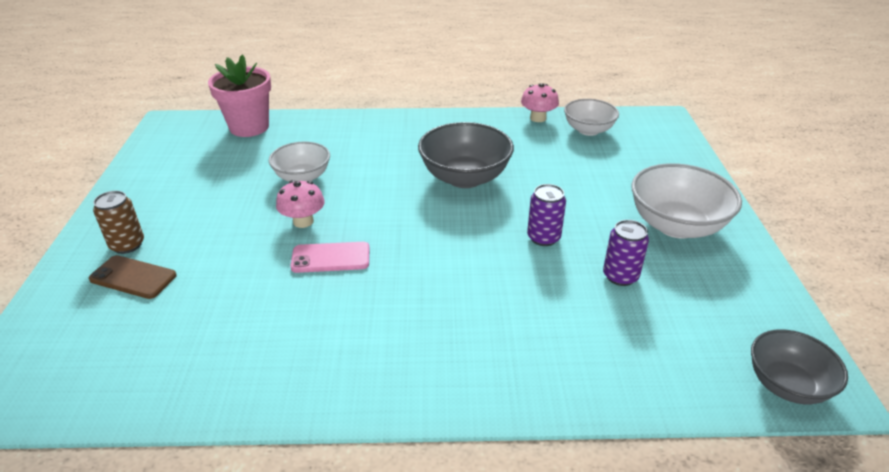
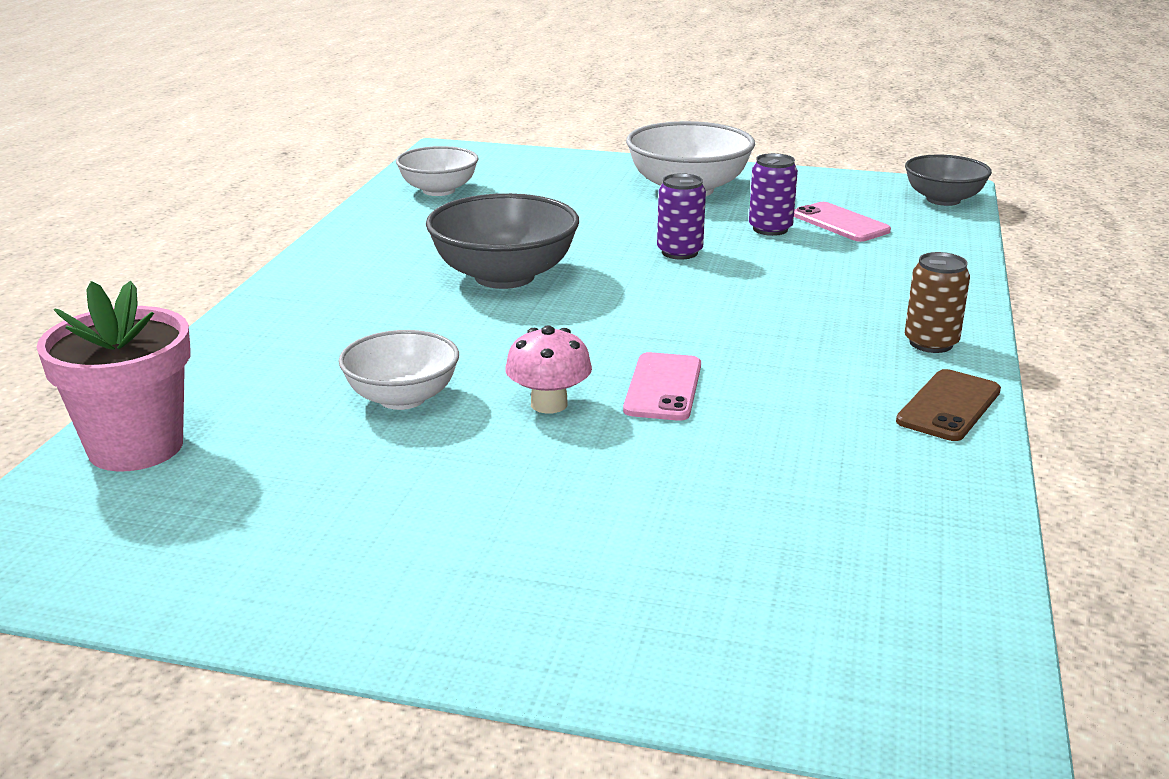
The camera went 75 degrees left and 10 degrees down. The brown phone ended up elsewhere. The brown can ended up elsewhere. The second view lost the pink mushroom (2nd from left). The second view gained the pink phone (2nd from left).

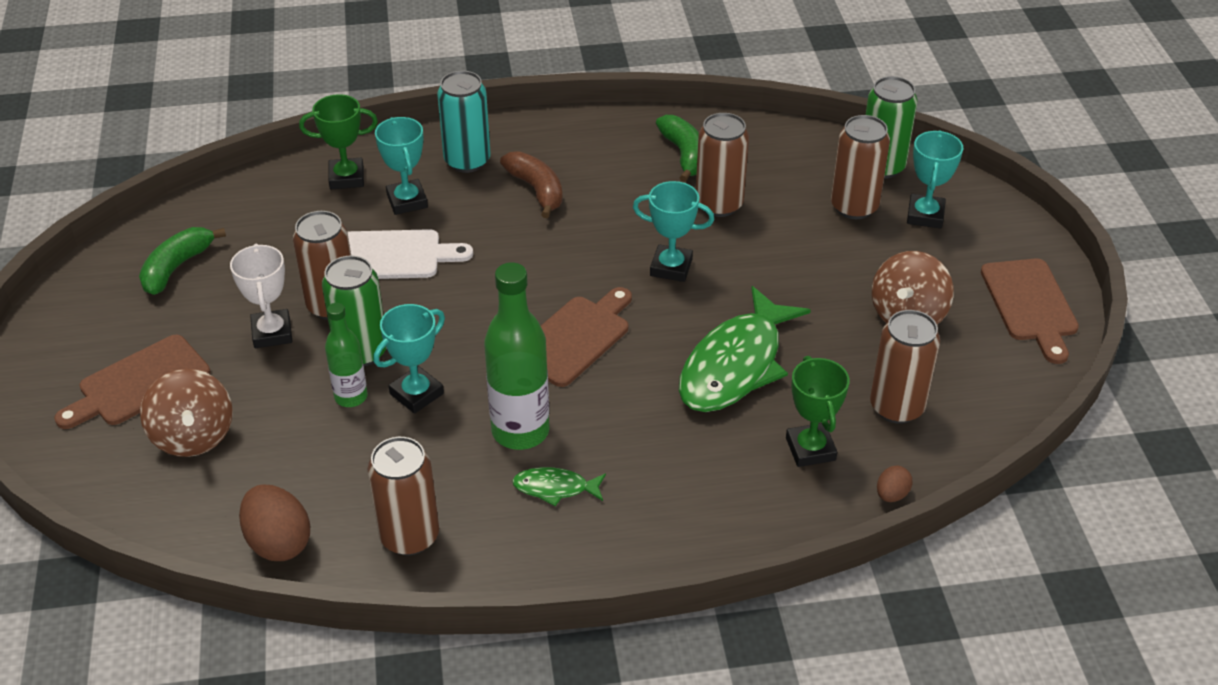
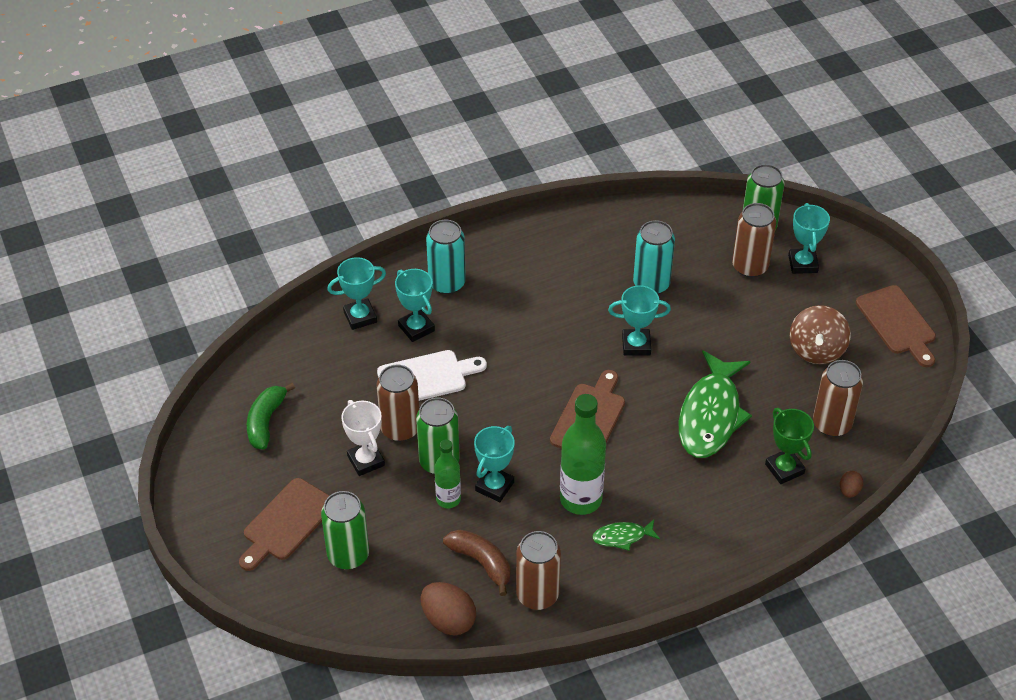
The camera went 15 degrees left and 5 degrees up. Where the brown spinning top (1st from left) stood, the green can (1st from left) came to stand. What was the green trophy (1st from left) turned into the turquoise trophy (1st from left). The brown banana ended up elsewhere. The second view lost the green banana (2nd from left). What was the brown can (3rd from left) turned into the turquoise can (2nd from left).

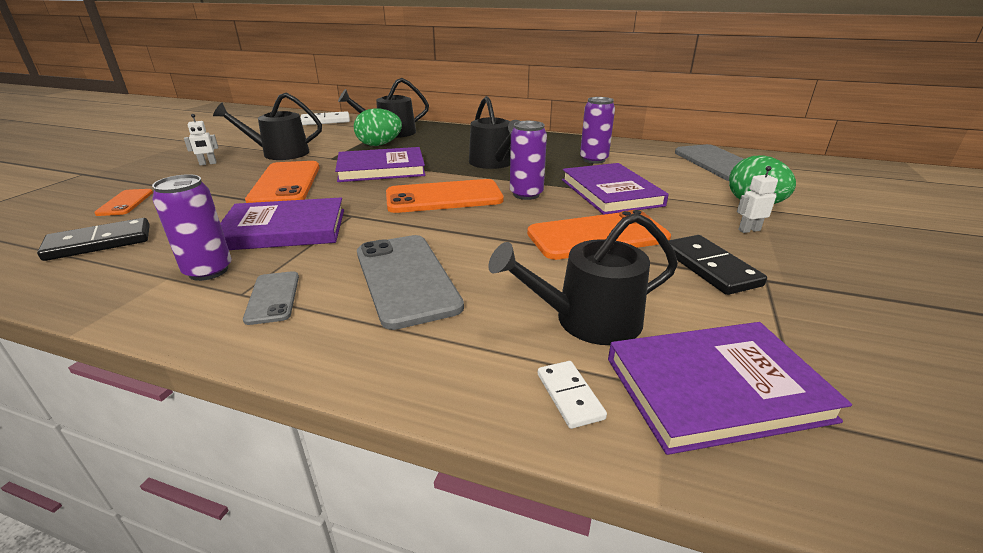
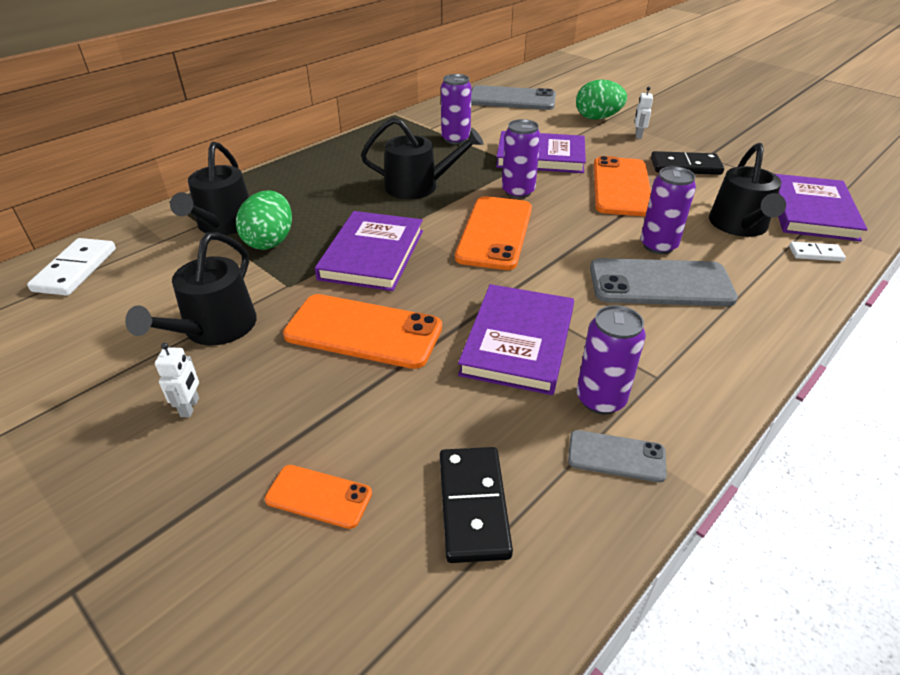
The camera went 65 degrees left and 10 degrees up. The grey phone (1st from left in the first image) ended up elsewhere. The second view gained the purple can (4th from left).

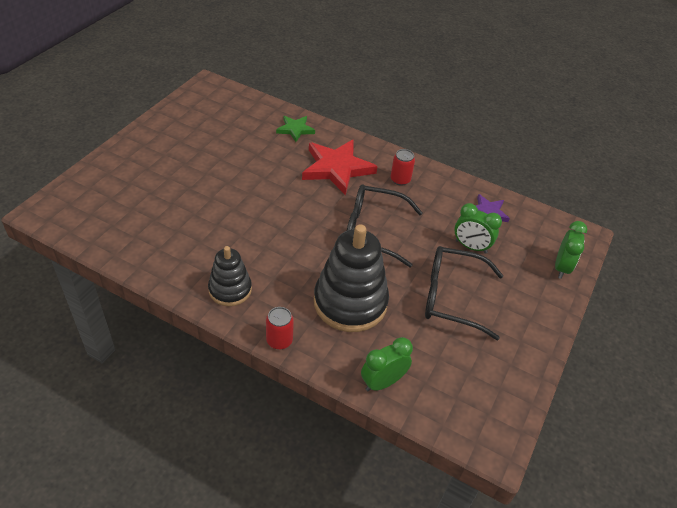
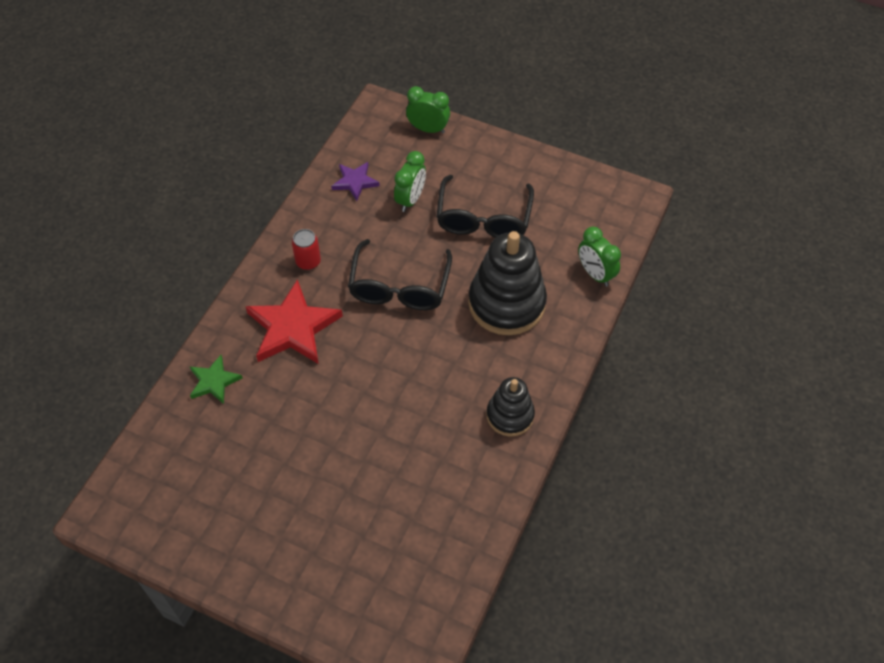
The camera went 90 degrees left and 10 degrees up. The second view lost the red can (1st from left).

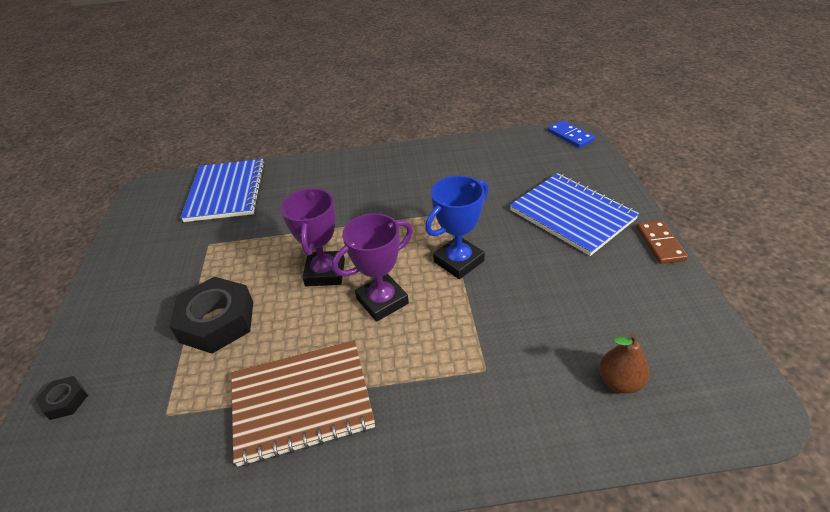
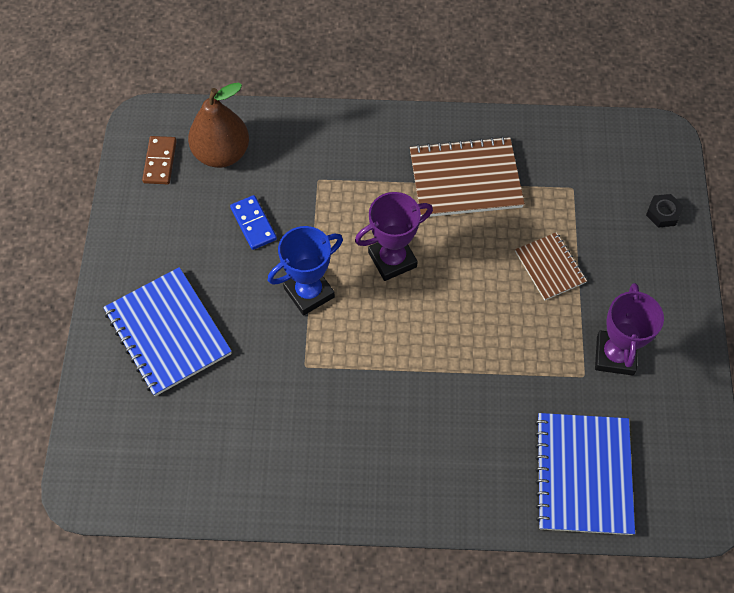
The camera went 175 degrees left and 20 degrees up. Where the black nut (2nd from left) stood, the brown notebook (2nd from left) came to stand. The purple trophy (1st from left in the first image) ended up elsewhere. The blue domino ended up elsewhere. The size of the brown pear changed by a factor of 1.70. The brown domino ended up elsewhere.

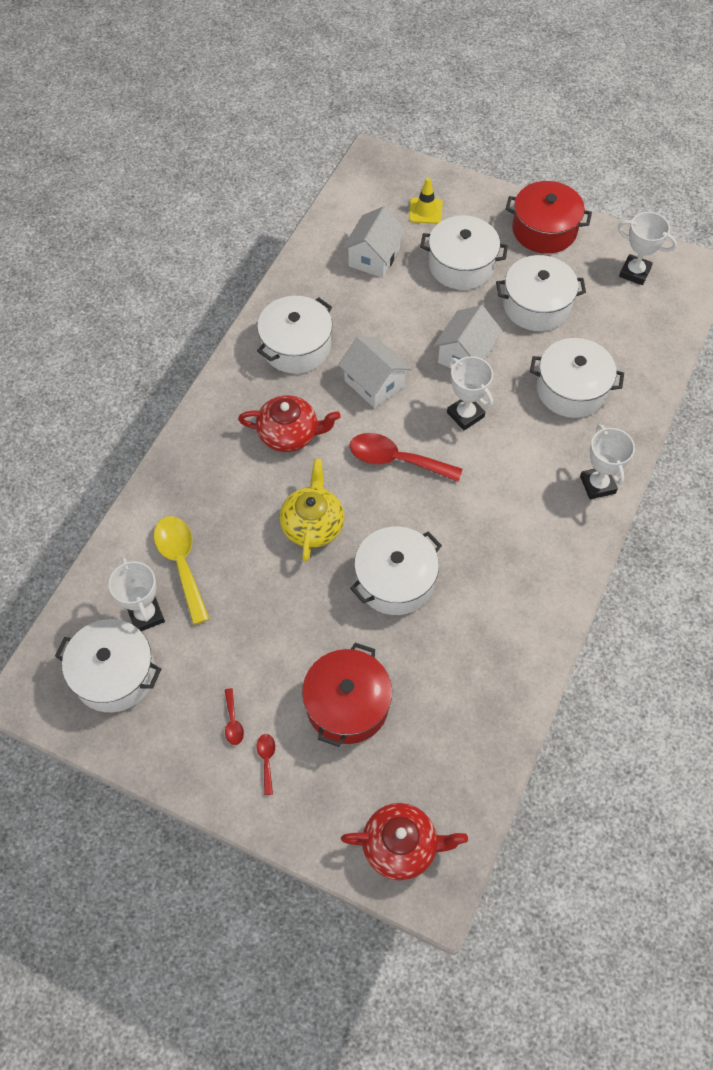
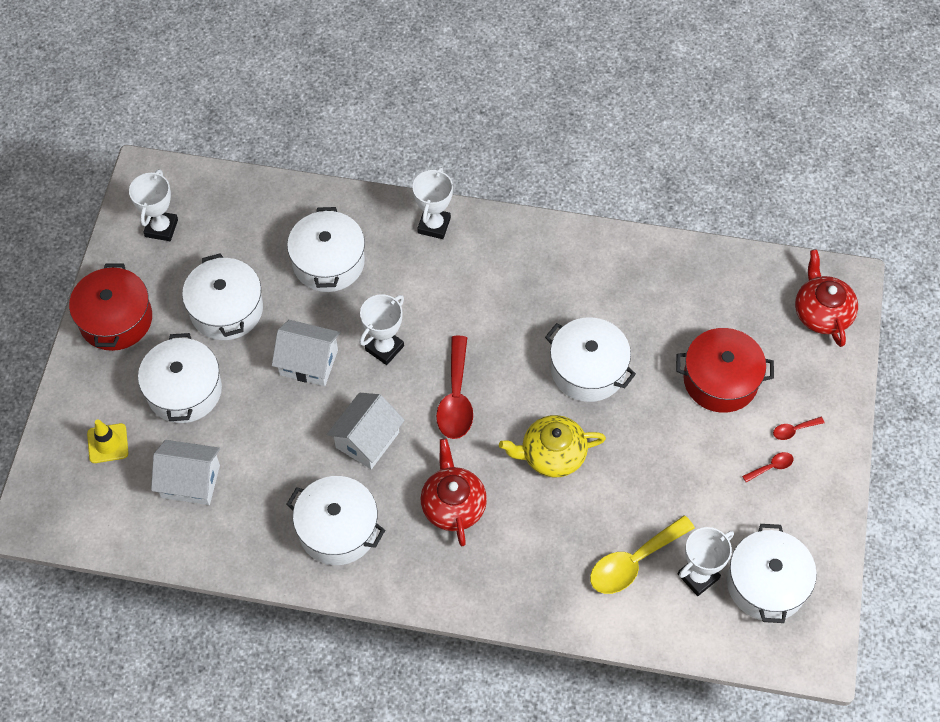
The camera went 105 degrees left and 0 degrees up. The white trophy (3rd from left) ended up facing another way, 45 degrees counterclockwise from before.

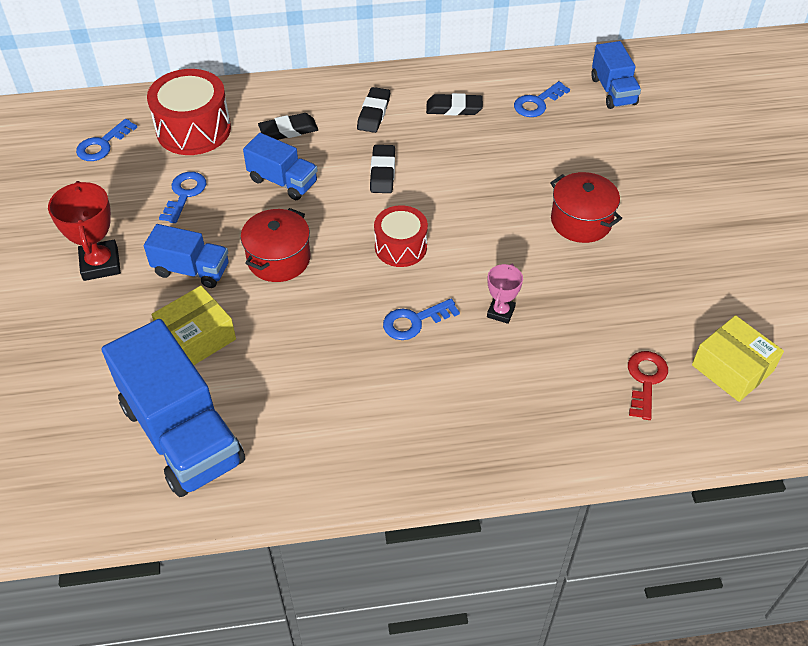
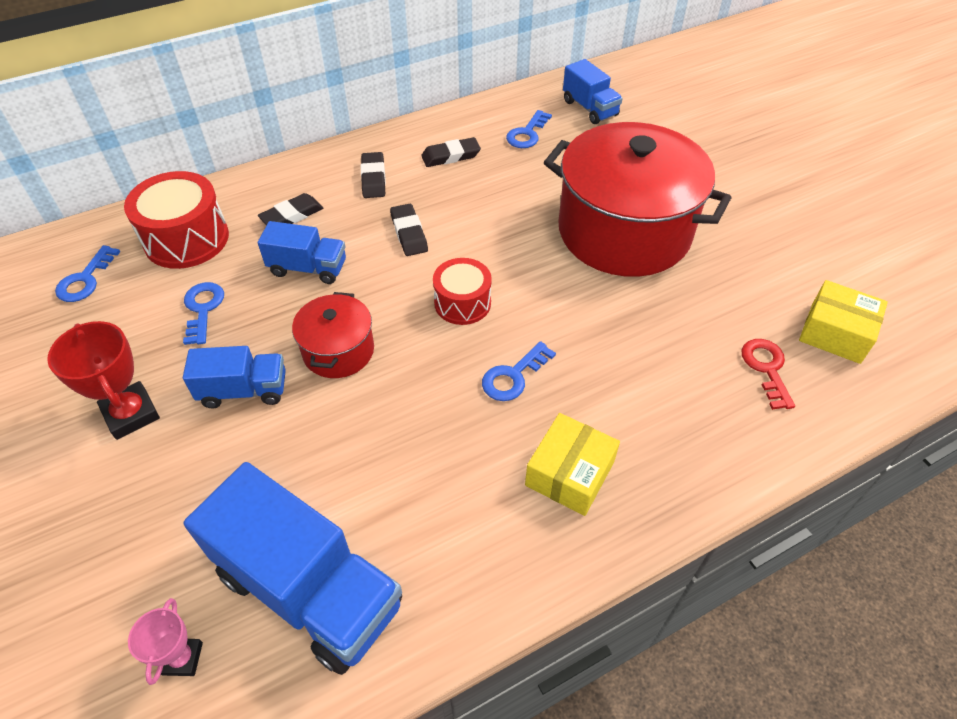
The camera went 20 degrees left and 0 degrees up. The yellow box (1st from left) ended up elsewhere. The pink trophy ended up elsewhere. The size of the red pot (2nd from left) changed by a factor of 2.12.

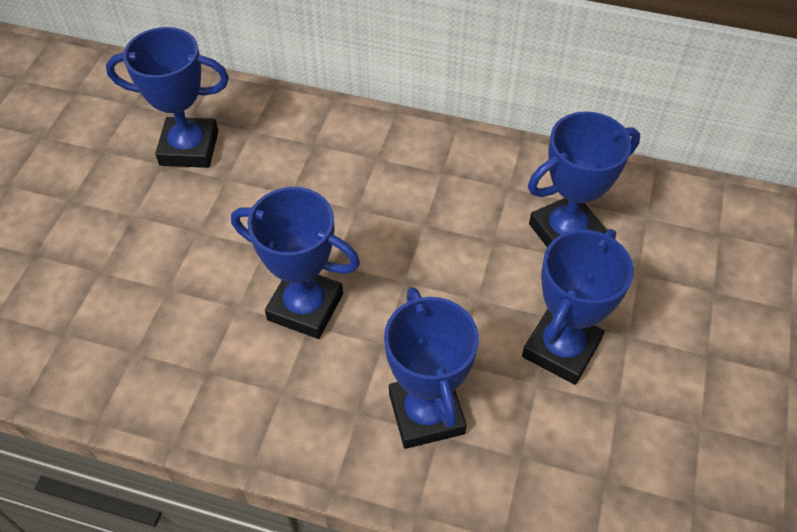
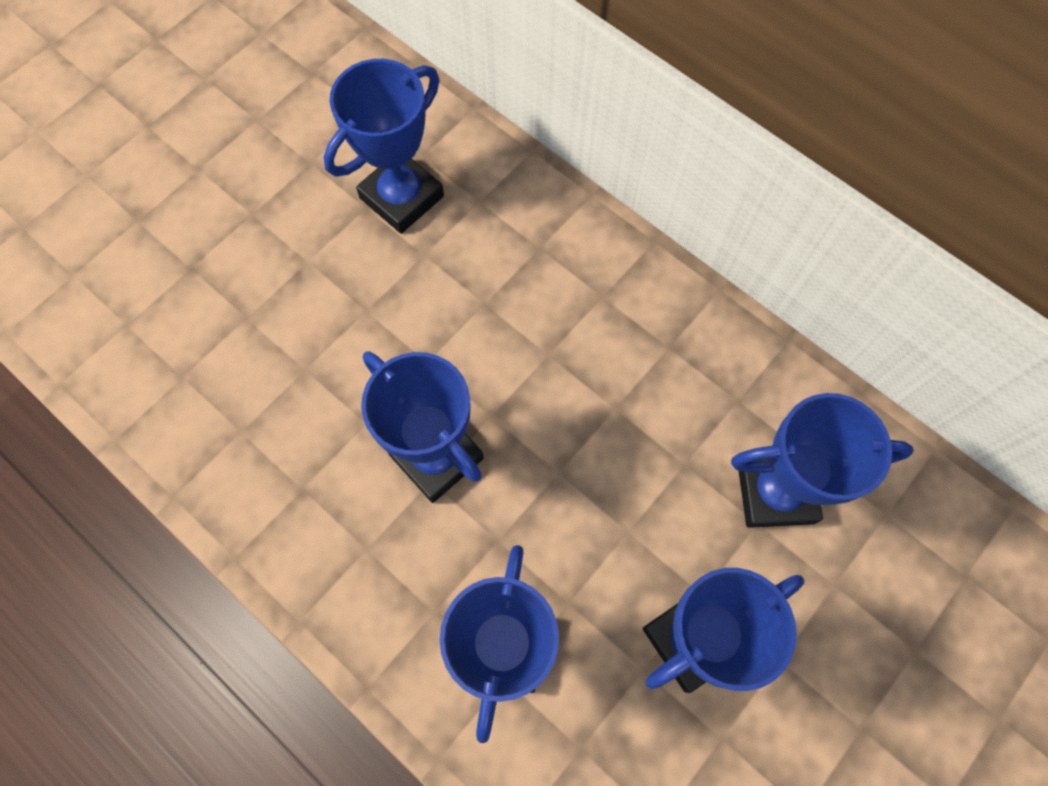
The camera went 25 degrees right and 15 degrees up. The blue trophy (1st from left) ended up facing another way, 75 degrees counterclockwise from before.

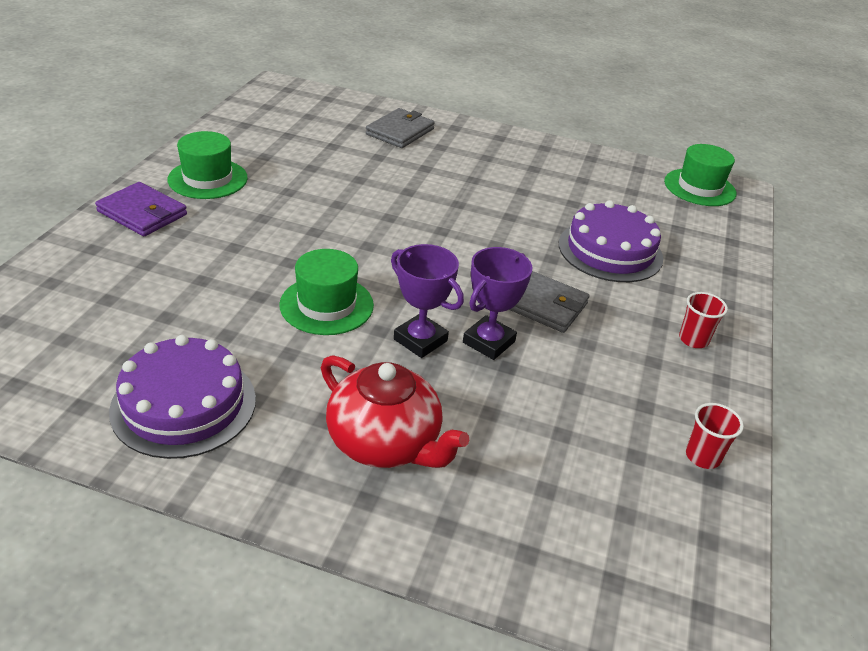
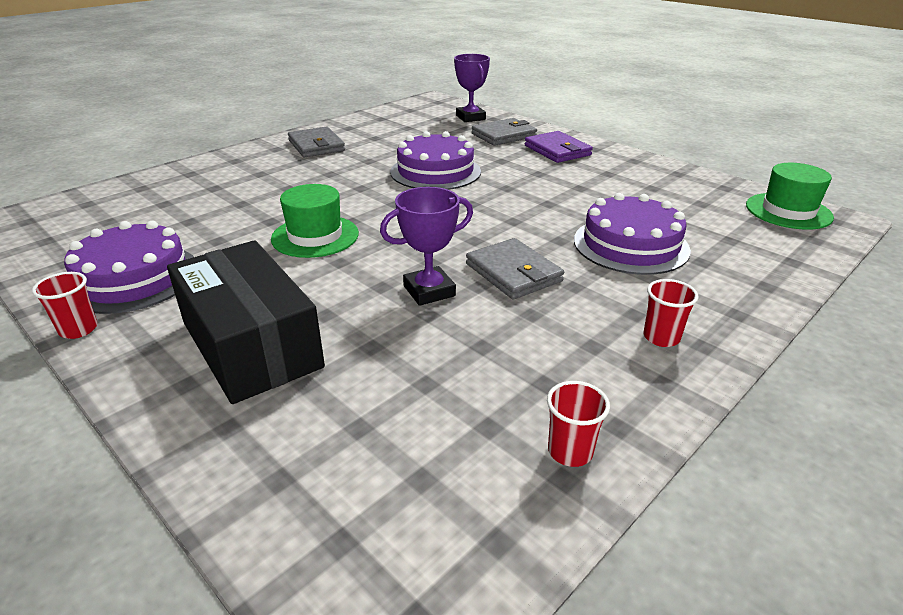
The camera went 30 degrees right and 5 degrees down. The purple wallet ended up elsewhere. Where the green hat (1st from left) stood, the grey wallet (1st from left) came to stand. Where the red teapot stood, the black box came to stand. The purple trophy (1st from left in the first image) ended up elsewhere. The second view gained the red cup (1st from left). The second view gained the purple cake (2nd from left).

